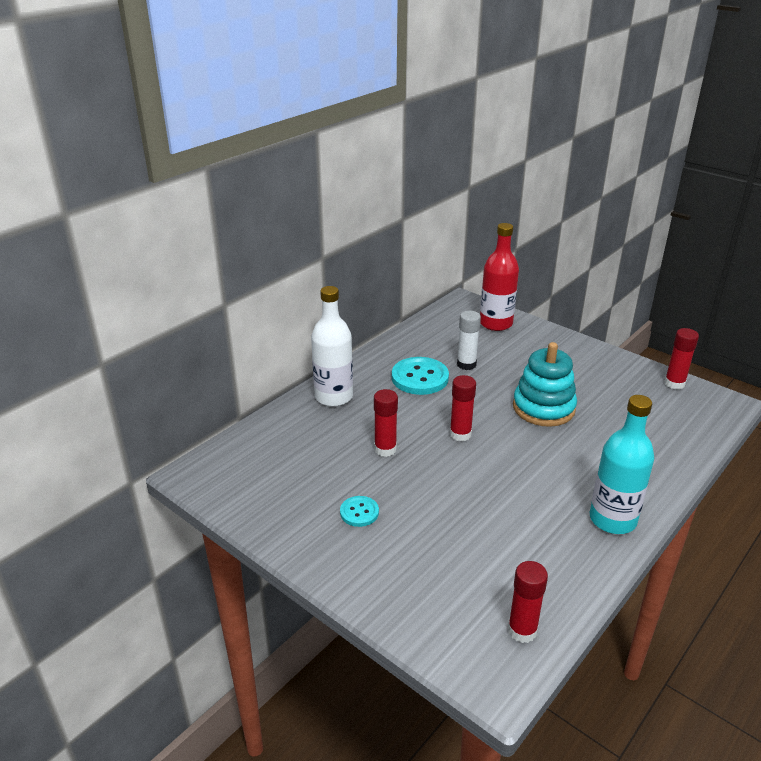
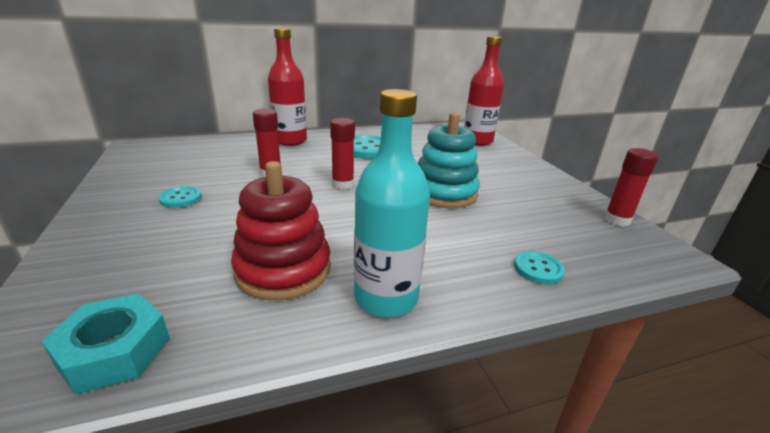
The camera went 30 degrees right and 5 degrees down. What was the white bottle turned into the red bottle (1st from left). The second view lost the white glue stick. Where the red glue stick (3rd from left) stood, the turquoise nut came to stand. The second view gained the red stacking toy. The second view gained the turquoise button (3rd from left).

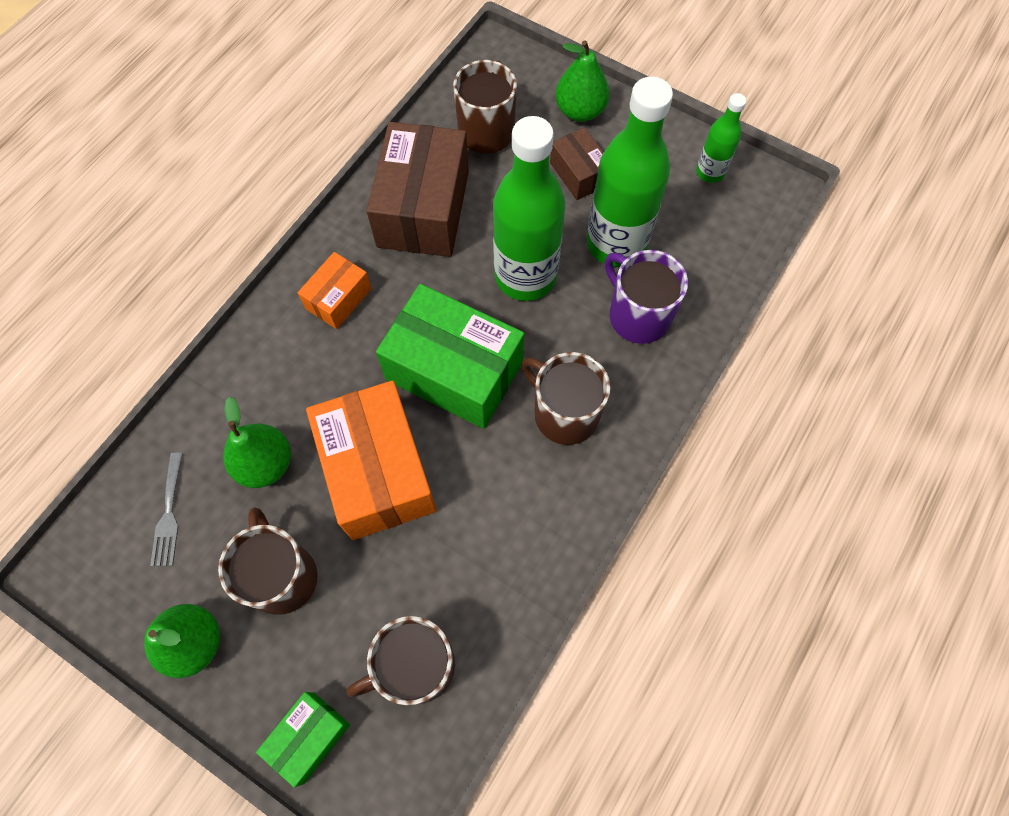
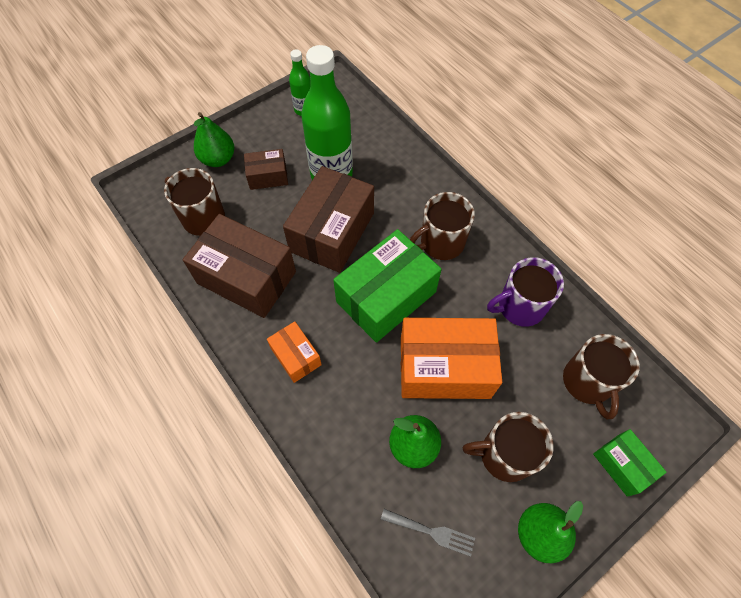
The camera went 70 degrees left and 5 degrees down. Where the green bottle (1st from left) stood, the brown box (3rd from left) came to stand. The purple mug ended up elsewhere.

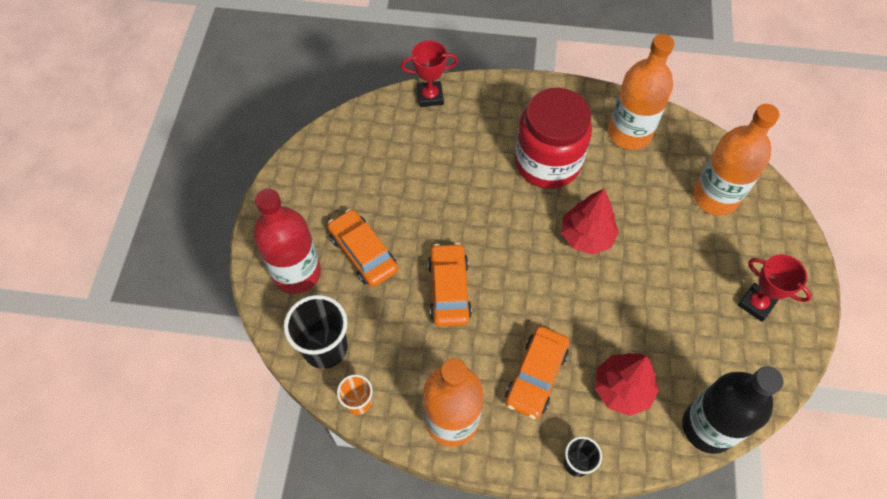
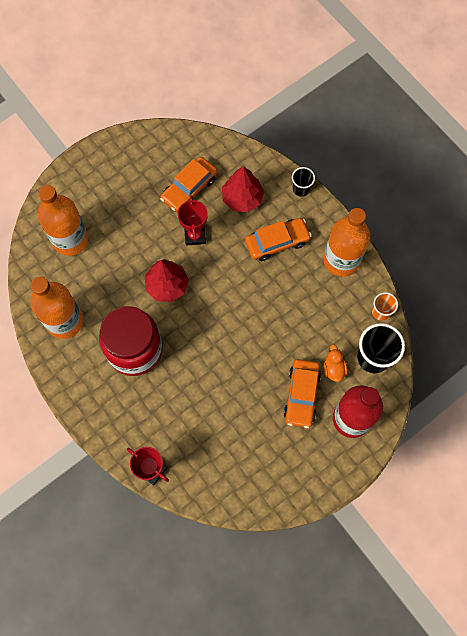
The camera went 135 degrees left and 10 degrees up. The orange car (2nd from left in the first image) ended up elsewhere. The second view lost the black bottle. The red trophy (2nd from left) ended up elsewhere. The second view gained the orange duck.

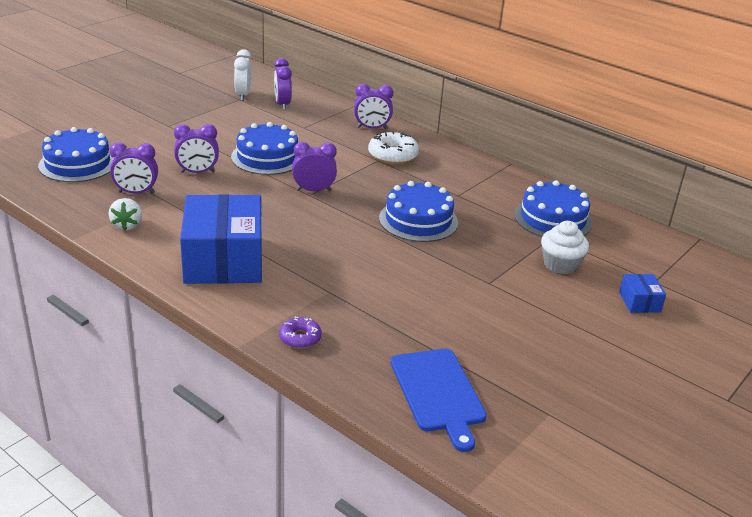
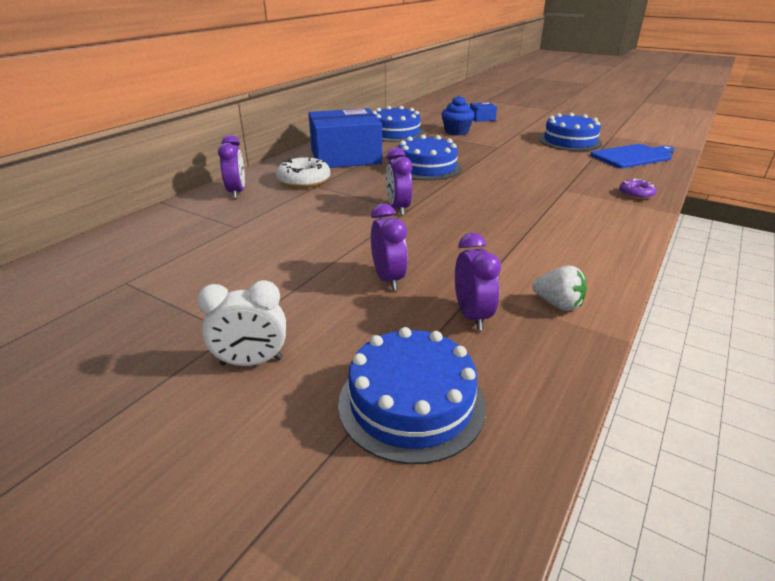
The camera went 95 degrees left and 0 degrees up. The white strawberry ended up facing another way, 45 degrees clockwise from before. The blue box (1st from left) ended up elsewhere. The blue cake (2nd from left in the first image) ended up elsewhere. The white clock ended up elsewhere. The second view lost the purple clock (3rd from left). What was the white cupcake turned into the blue cupcake.

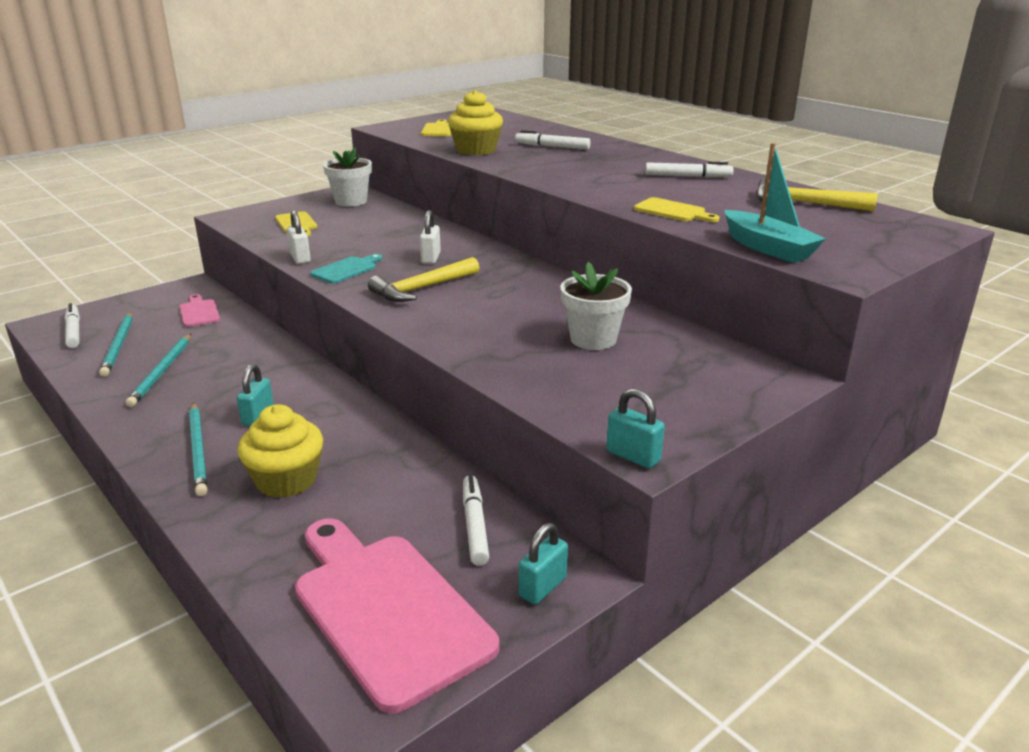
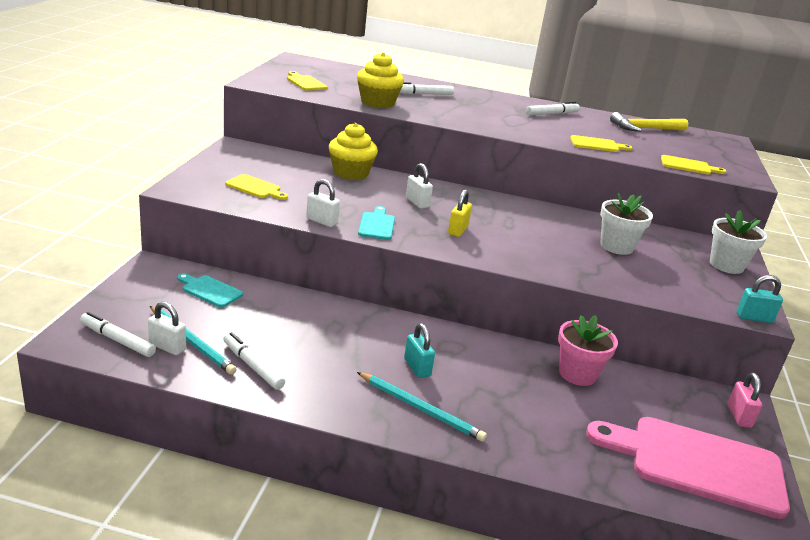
The camera went 40 degrees left and 0 degrees up. The second view lost the turquoise pencil (2nd from left). What was the pink cutting board (1st from left) turned into the turquoise cutting board (1st from left). The yellow cupcake (1st from left) ended up elsewhere. The white flower pot (1st from left in the first image) ended up elsewhere. Where the yellow hammer (1st from left) stood, the yellow padlock came to stand. The white marker (2nd from left) ended up elsewhere. What was the turquoise padlock (2nd from left) turned into the pink padlock. Where the turquoise boat stood, the yellow cutting board (4th from left) came to stand. The second view gained the white padlock (1st from left). The second view gained the pink flower pot.

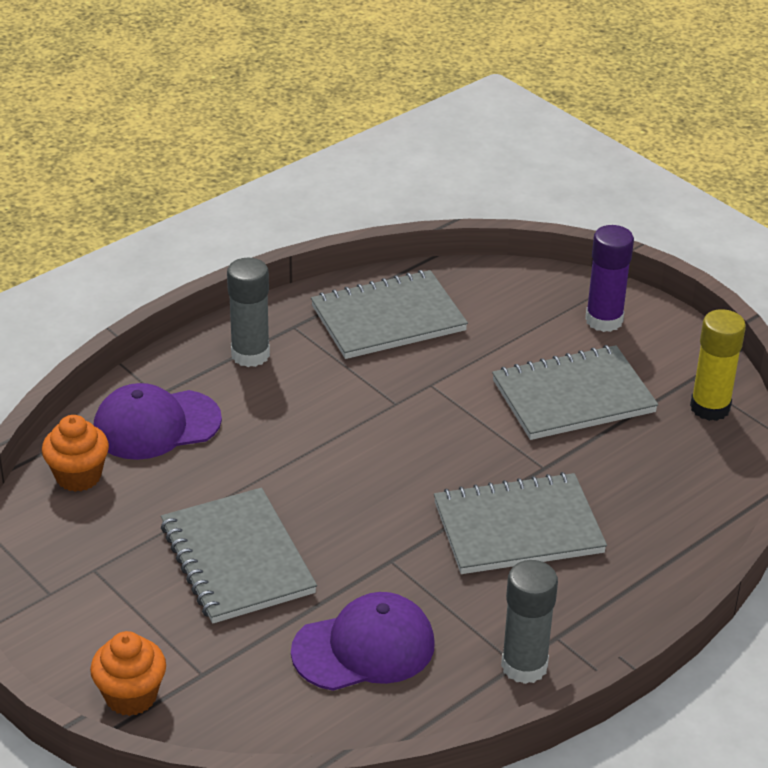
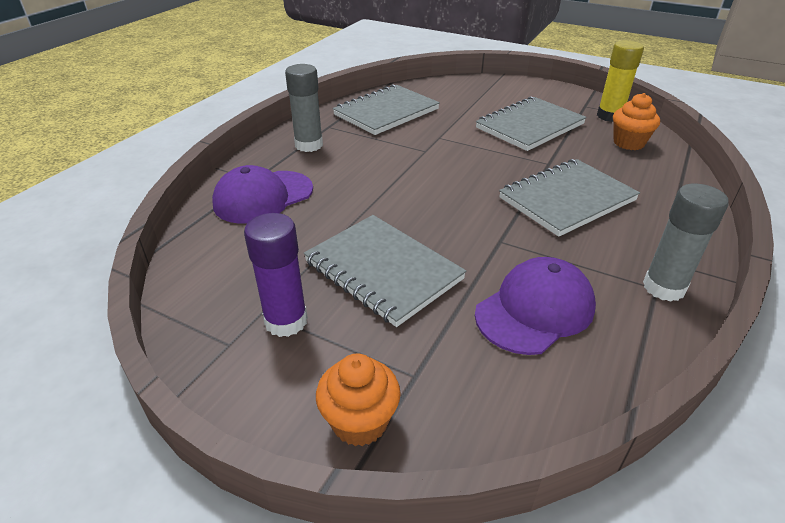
The camera went 20 degrees left and 0 degrees up. The orange cupcake (1st from left in the first image) ended up elsewhere. The purple glue stick ended up elsewhere.

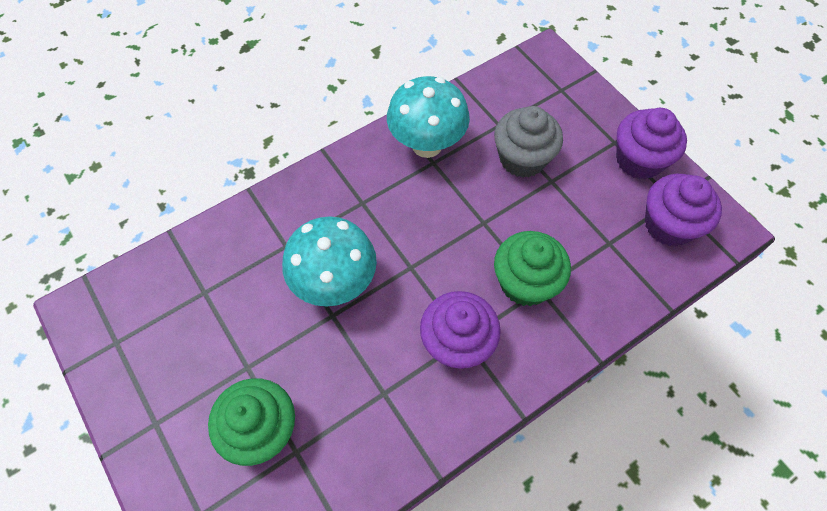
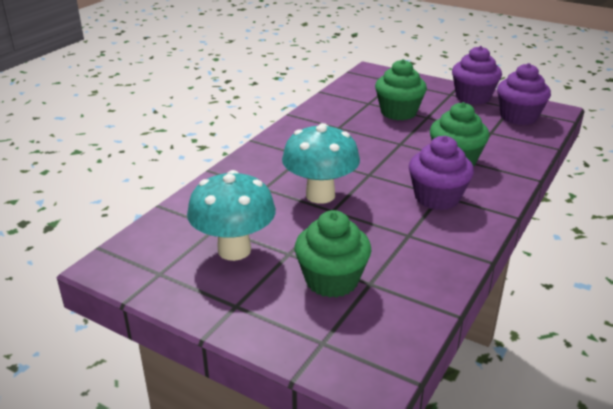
The camera went 25 degrees left and 30 degrees down. The turquoise mushroom (2nd from left in the first image) ended up elsewhere. What was the grey cupcake turned into the green cupcake (2nd from left).

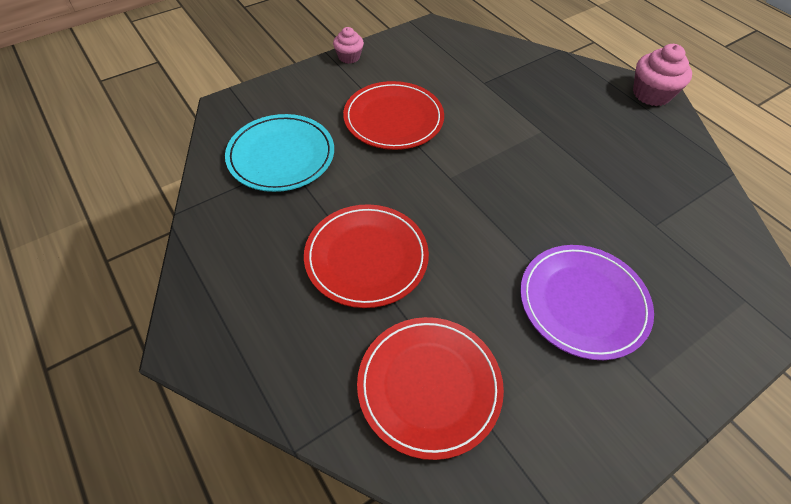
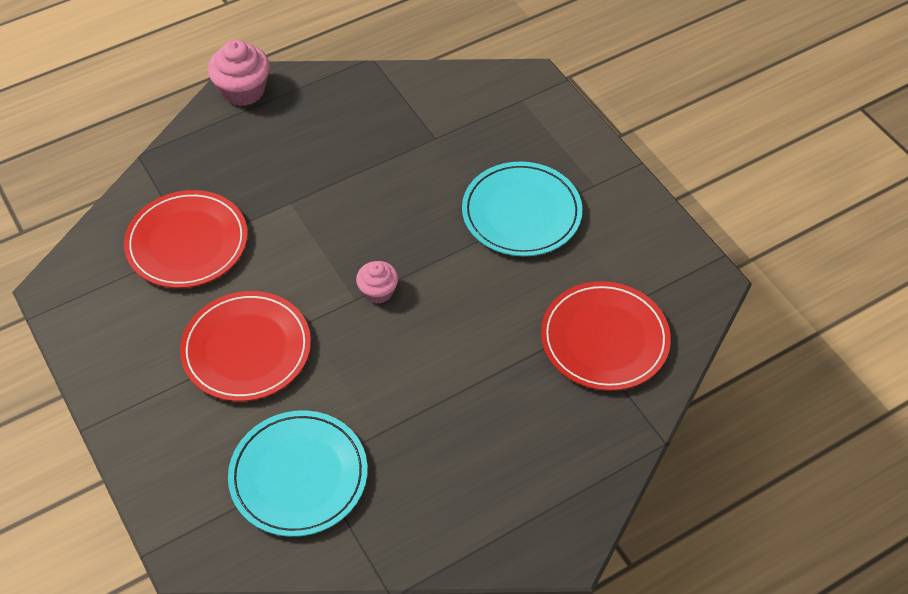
The camera went 85 degrees left and 0 degrees up. The red plate (1st from left) ended up elsewhere. The pink cupcake (1st from left in the first image) ended up elsewhere. What was the purple plate turned into the turquoise plate (2nd from left).

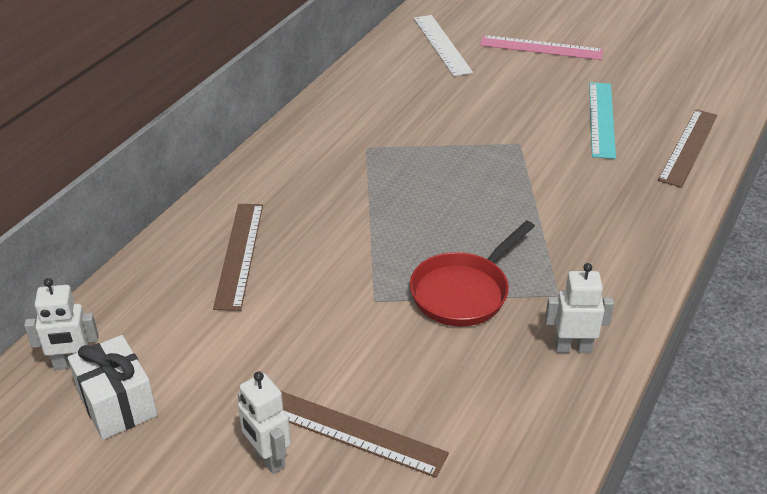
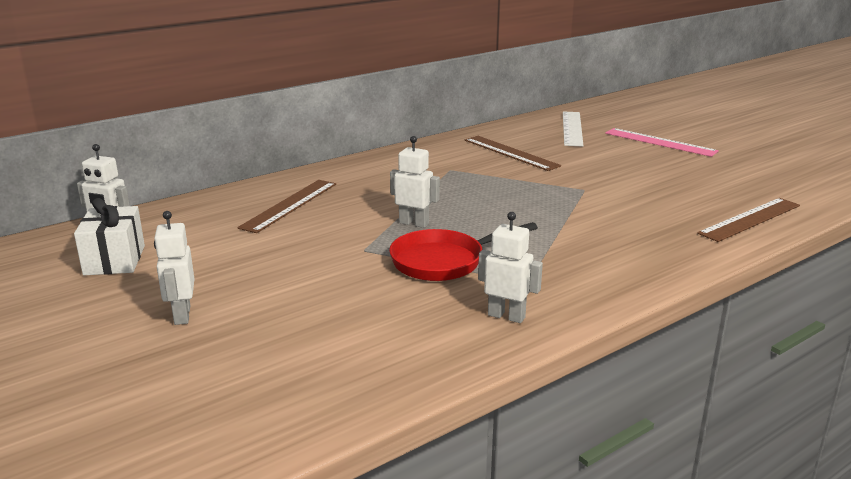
The camera went 25 degrees right and 15 degrees down. The brown ruler (2nd from left) ended up elsewhere. The second view lost the turquoise ruler. The second view gained the white robot (3rd from left).

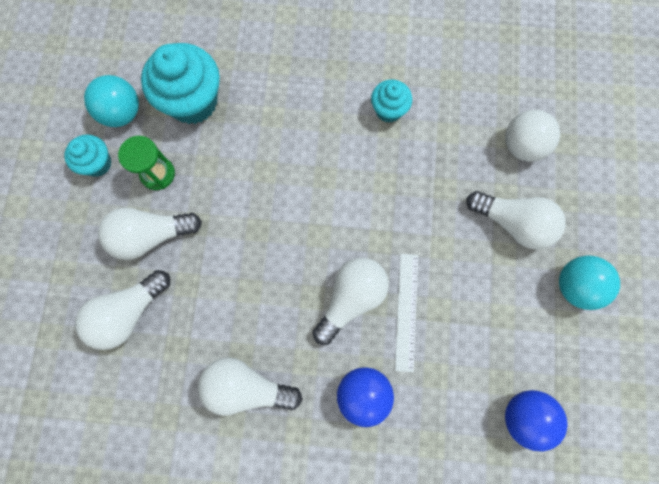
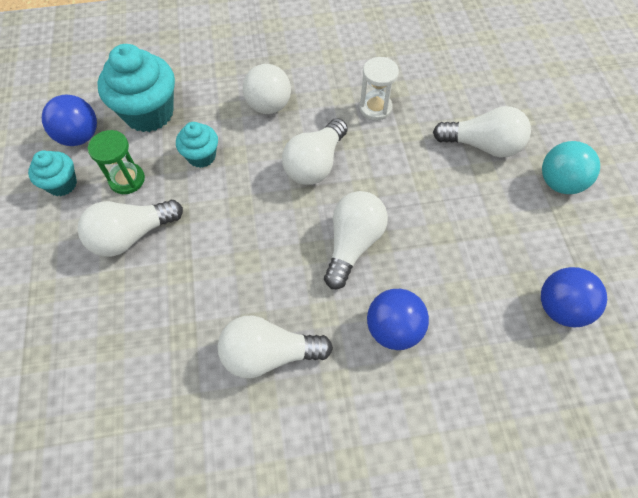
The camera went 15 degrees left and 15 degrees down. The white light bulb (1st from left in the first image) ended up elsewhere. What was the turquoise ball (1st from left) turned into the blue ball (1st from left). The turquoise cupcake (3rd from left) ended up elsewhere. The second view lost the white ruler. The white ball ended up elsewhere. The second view gained the white hourglass.

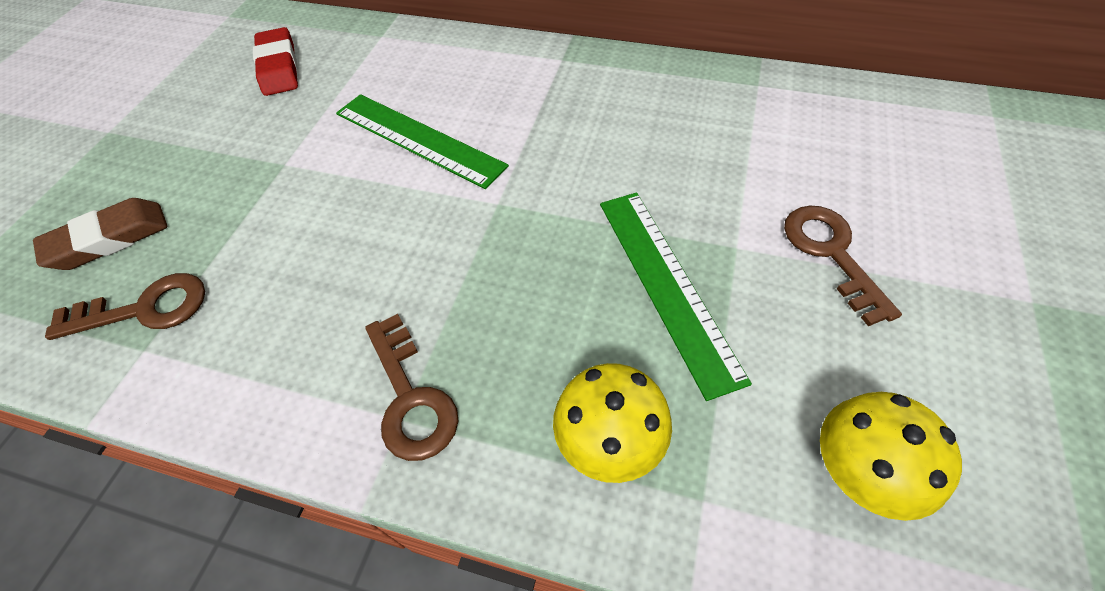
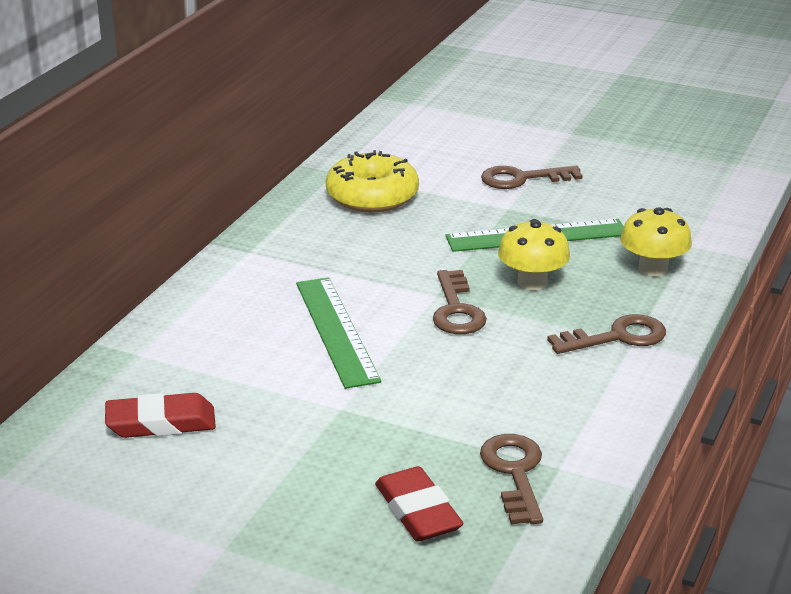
The camera went 85 degrees left and 25 degrees down. What was the brown eraser turned into the red eraser (2nd from left). The green ruler (1st from left) ended up facing another way, 60 degrees counterclockwise from before. The yellow mushroom (2nd from left in the first image) ended up elsewhere. The second view gained the yellow donut. The second view gained the brown key (1st from left).

